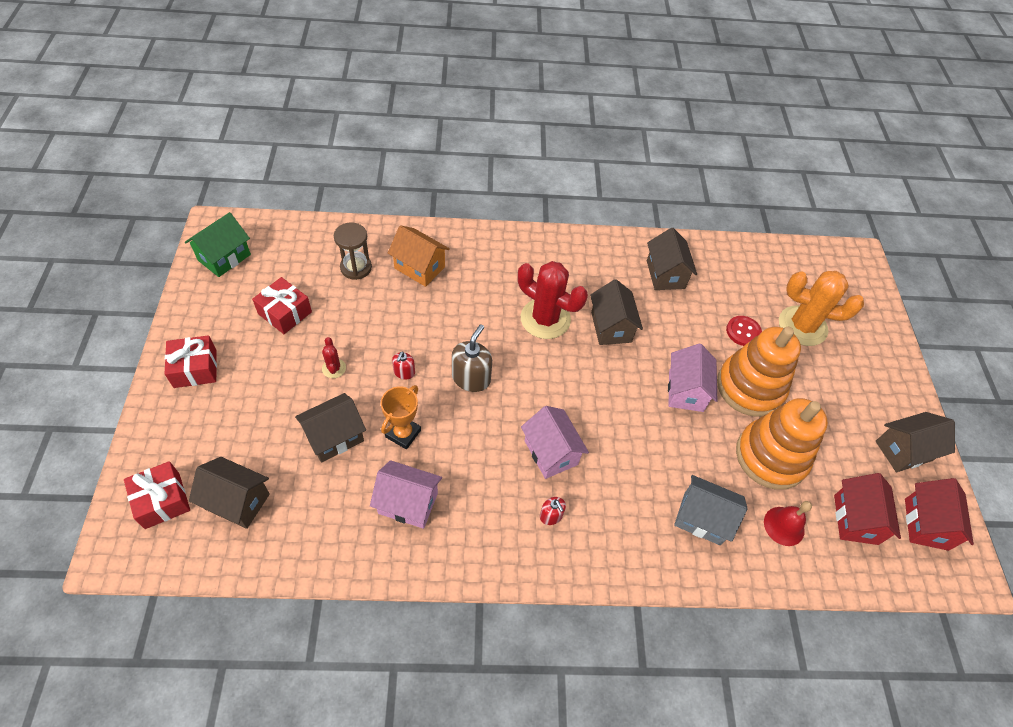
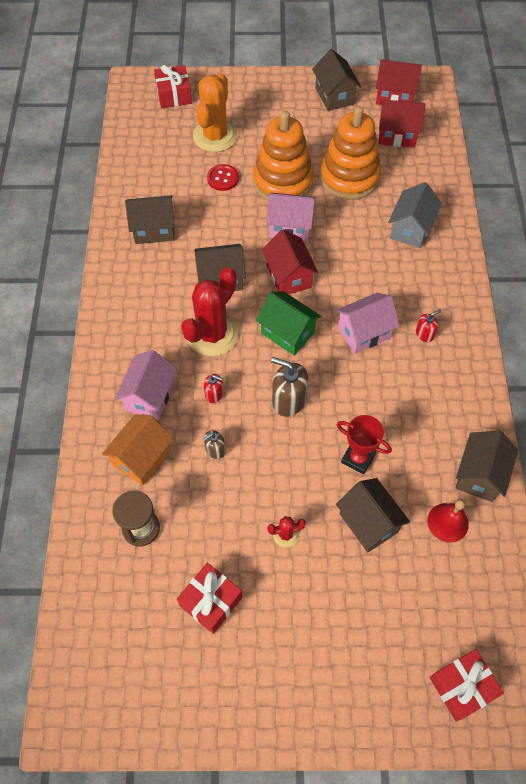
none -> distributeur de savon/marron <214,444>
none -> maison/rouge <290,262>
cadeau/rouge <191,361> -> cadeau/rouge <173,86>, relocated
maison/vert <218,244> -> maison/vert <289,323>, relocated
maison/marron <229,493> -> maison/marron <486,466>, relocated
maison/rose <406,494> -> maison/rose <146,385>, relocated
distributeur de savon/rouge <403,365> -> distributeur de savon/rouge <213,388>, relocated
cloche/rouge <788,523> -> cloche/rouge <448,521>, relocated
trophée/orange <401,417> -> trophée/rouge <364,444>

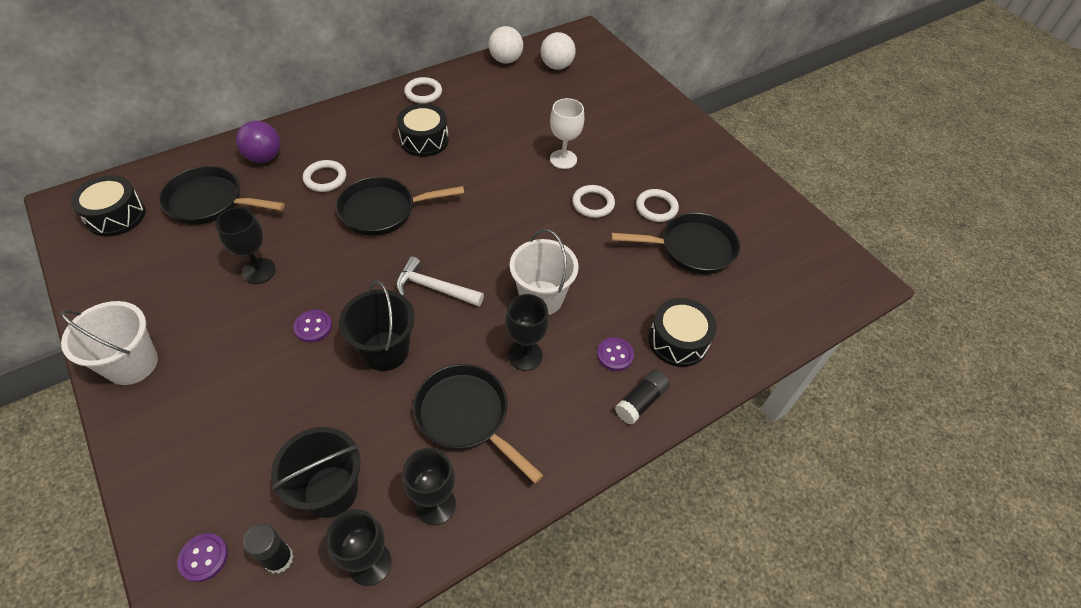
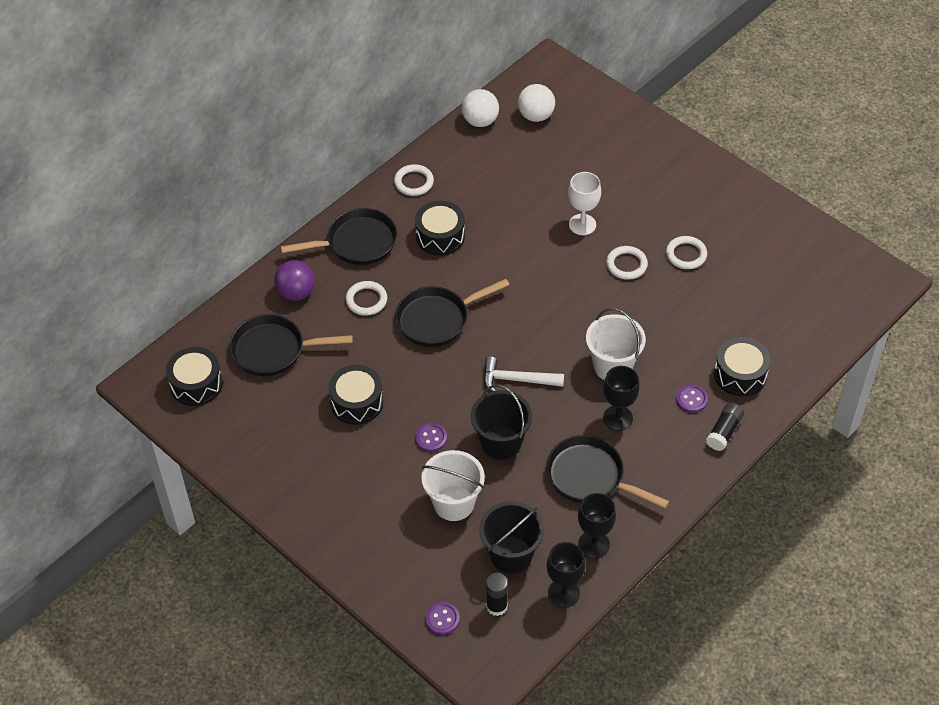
seau/blanc <109,343> -> seau/blanc <453,485>, relocated
poêle/noir <675,243> -> poêle/noir <338,236>, relocated
verre à pied/noir <245,245> -> tambour/noir <355,395>

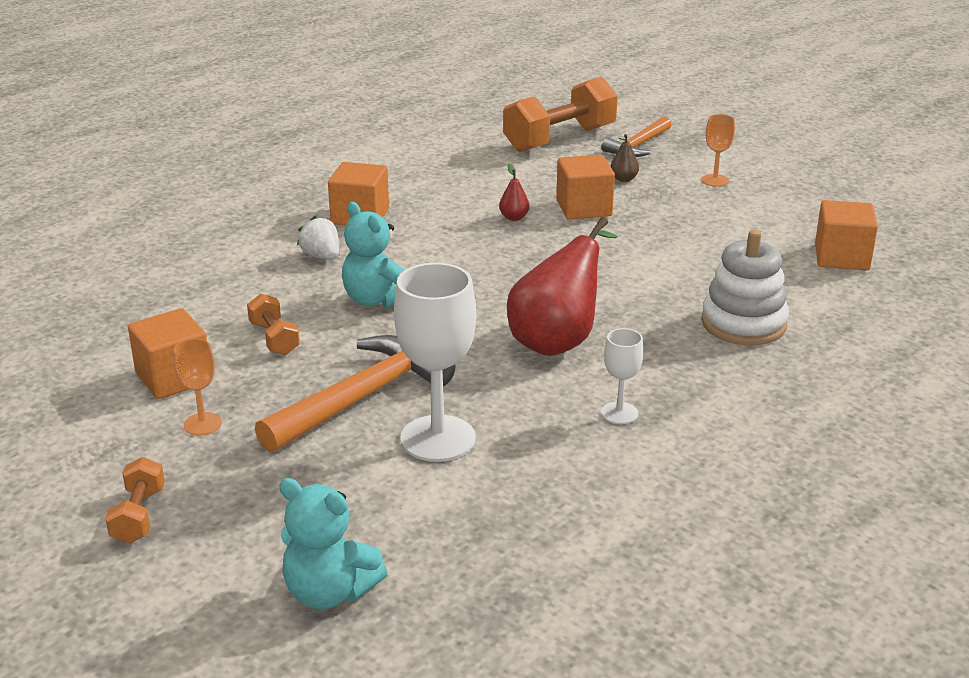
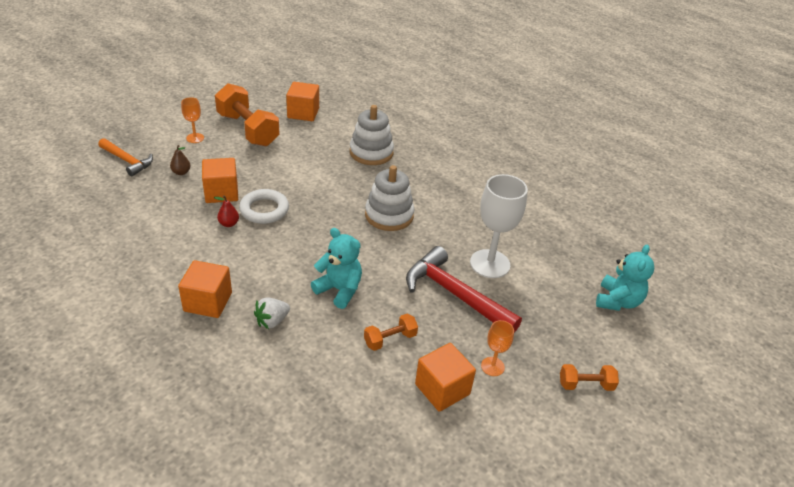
verre à pied/blanc <622,376> -> none
none -> anneau/blanc <264,206>
haltère/orange <560,114> -> haltère/orange <247,114>, relocated
poire/rouge <562,286> -> jouet à empiler/blanc <390,198>
marteau/orange <355,394> -> marteau/rouge <464,289>
ours en peluche/turquoise <373,255> -> ours en peluche/turquoise <336,268>, 105 degrees counterclockwise

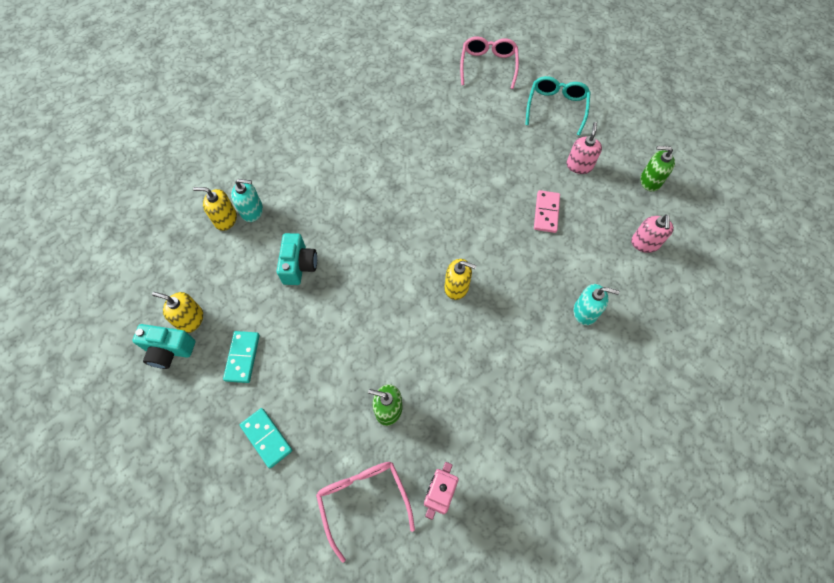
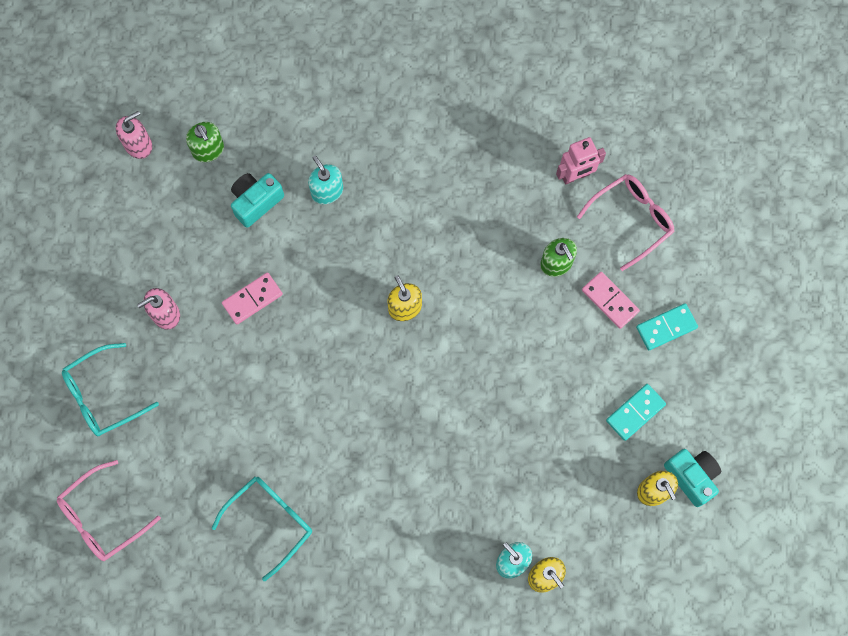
none -> lunettes/turquoise <262,529>
none -> domino/rose <611,300>
appareil photo/turquoise <297,259> -> appareil photo/turquoise <257,200>, relocated
distributeur de savon/rose <652,233> -> distributeur de savon/rose <134,135>, relocated
distributeur de savon/vert <657,169> -> distributeur de savon/vert <205,142>, relocated
domino/turquoise <266,438> -> domino/turquoise <667,326>, 60 degrees clockwise
lunettes/rose <365,512> -> lunettes/rose <626,222>, 150 degrees counterclockwise

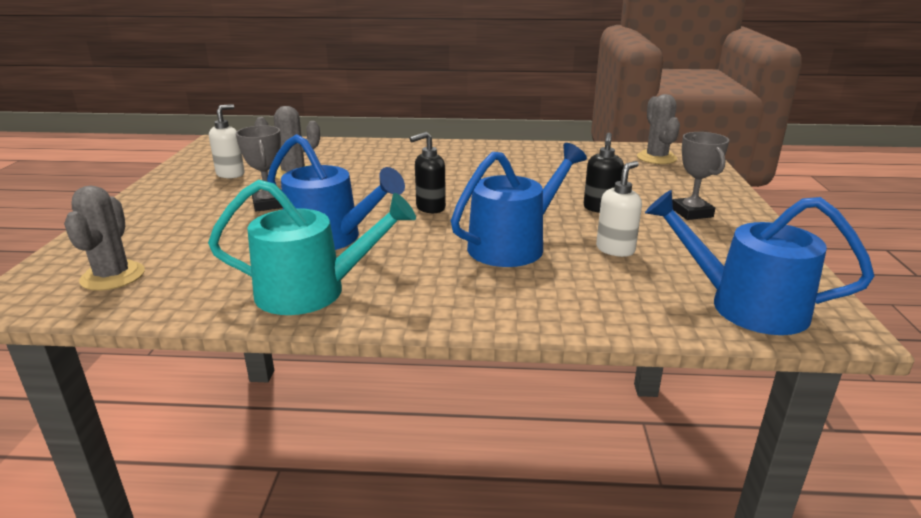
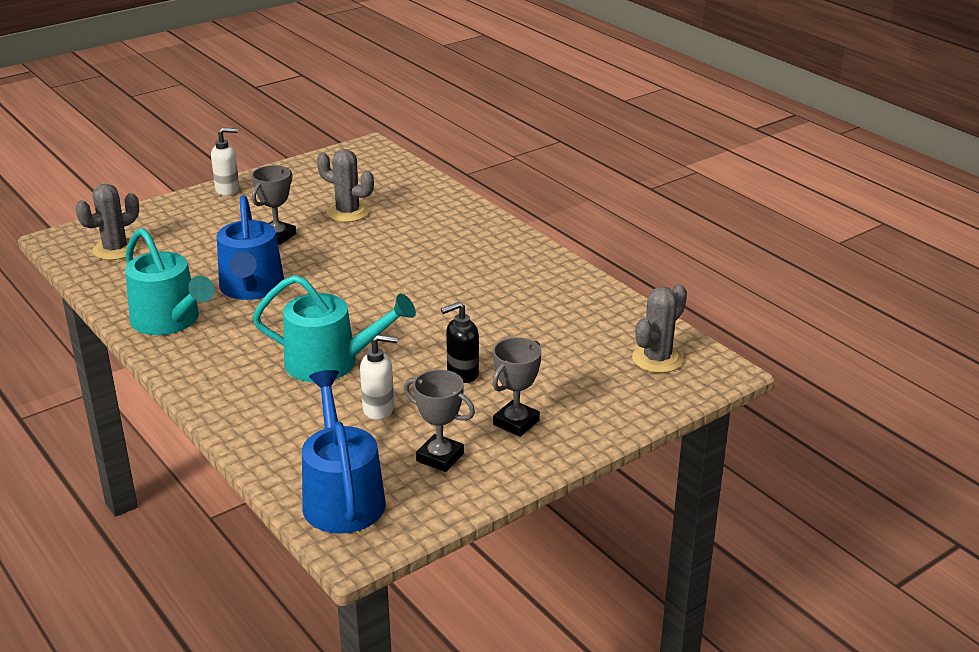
distributeur de savon/noir <428,172> -> none
none -> trophée/gris <439,421>
distributeur de savon/blanc <227,141> -> distributeur de savon/blanc <225,161>, relocated
arrosoir/bleu <519,205> -> arrosoir/turquoise <334,328>

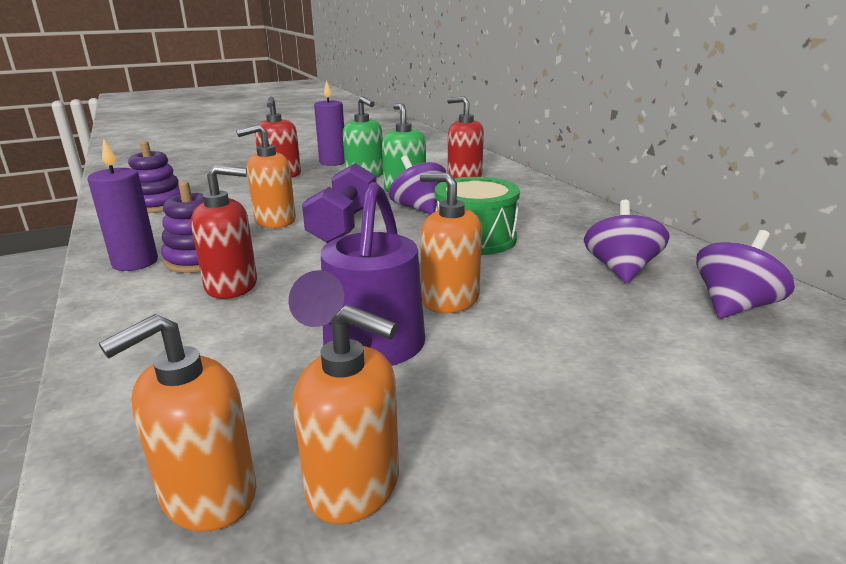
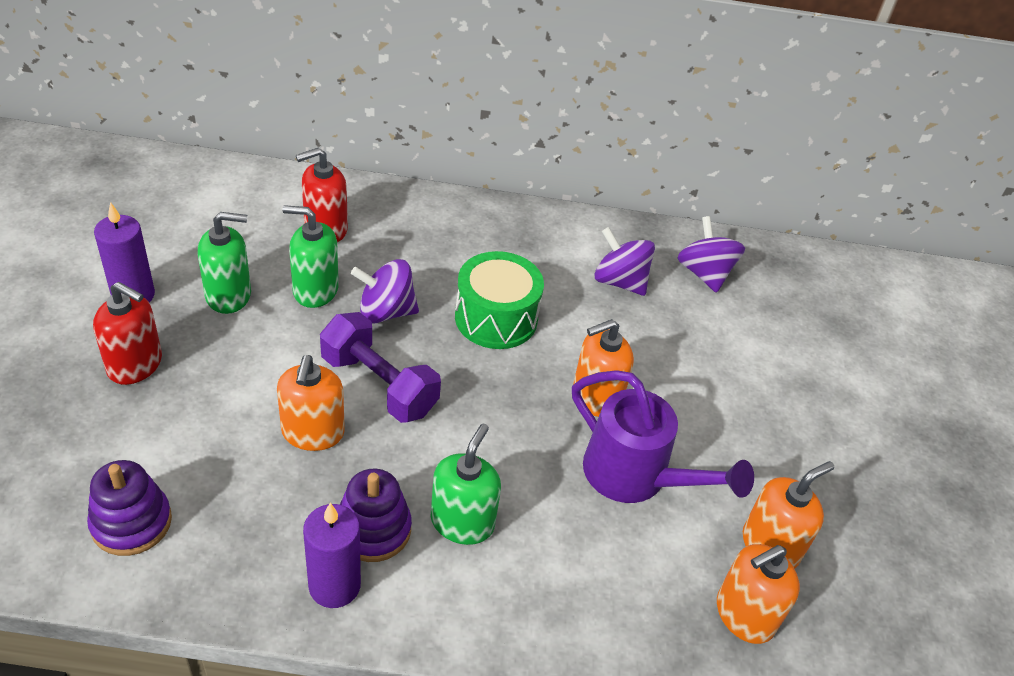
distributeur de savon/rouge <224,232> -> distributeur de savon/vert <466,484>
distributeur de savon/orange <178,423> -> distributeur de savon/orange <758,594>, 75 degrees clockwise

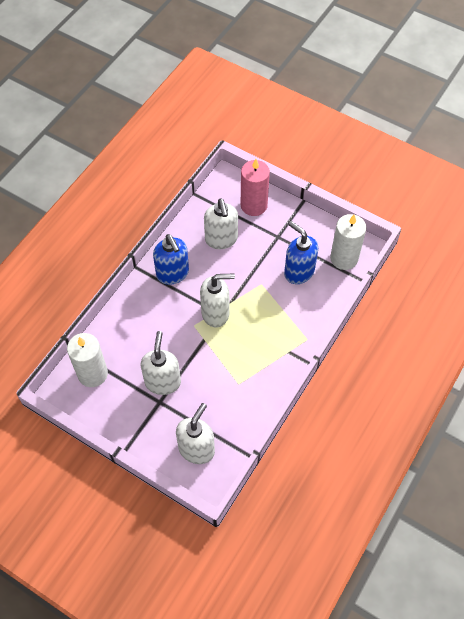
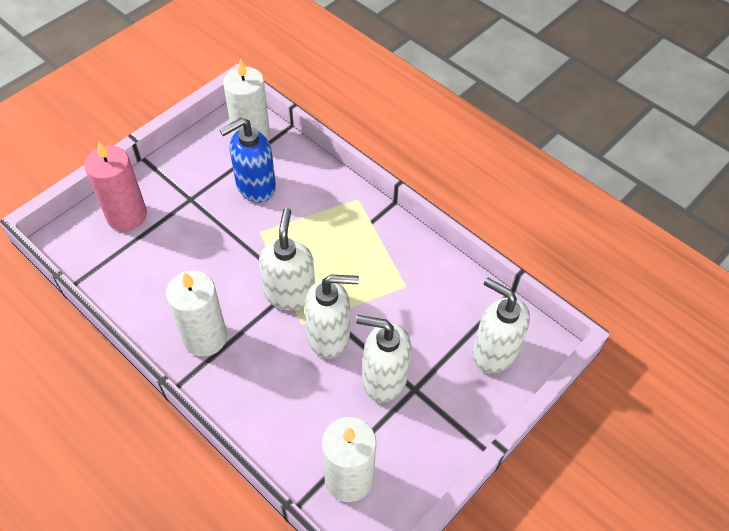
distributeur de savon/blanc <221,223> -> distributeur de savon/blanc <332,316>, relocated
distributeur de savon/bleu <171,259> -> bougie/blanc <196,313>

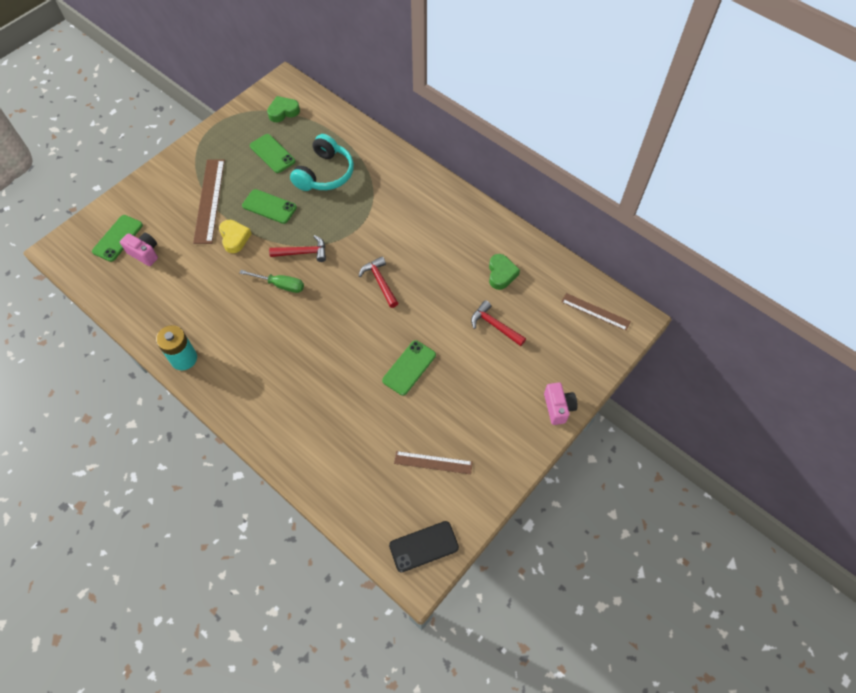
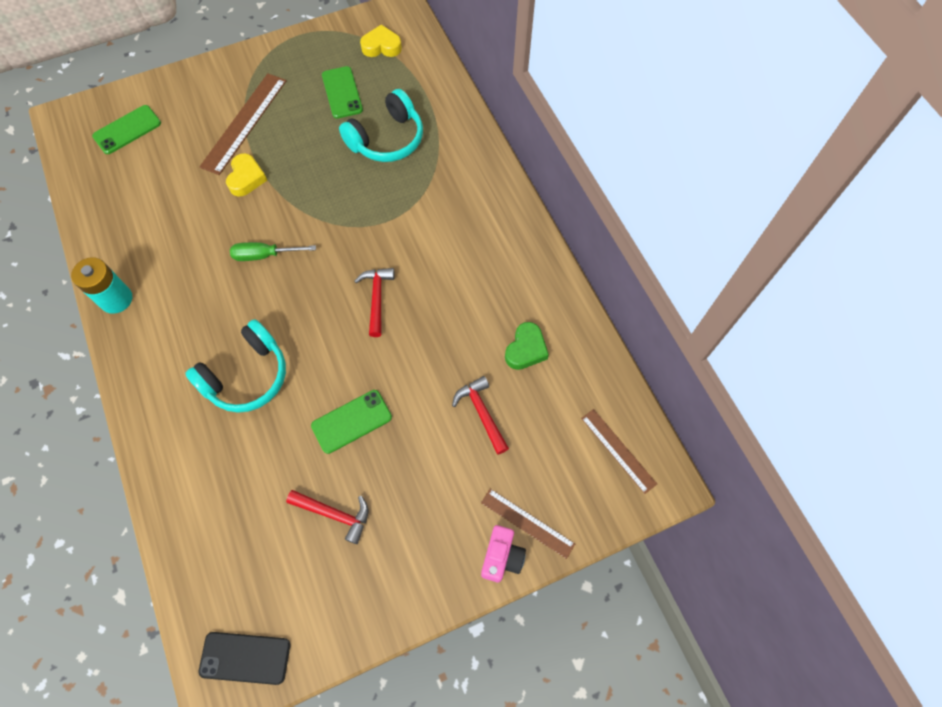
appareil photo/rose <139,249> -> none
téléphone/vert <269,206> -> none
none -> casque audio/turquoise <235,366>
marteau/rouge <297,248> -> marteau/rouge <327,517>, relocated
règle/marron <433,462> -> règle/marron <528,524>, relocated
cœur/vert <283,109> -> cœur/jaune <381,40>
tournevis/vert <272,281> -> tournevis/vert <273,251>, 135 degrees clockwise

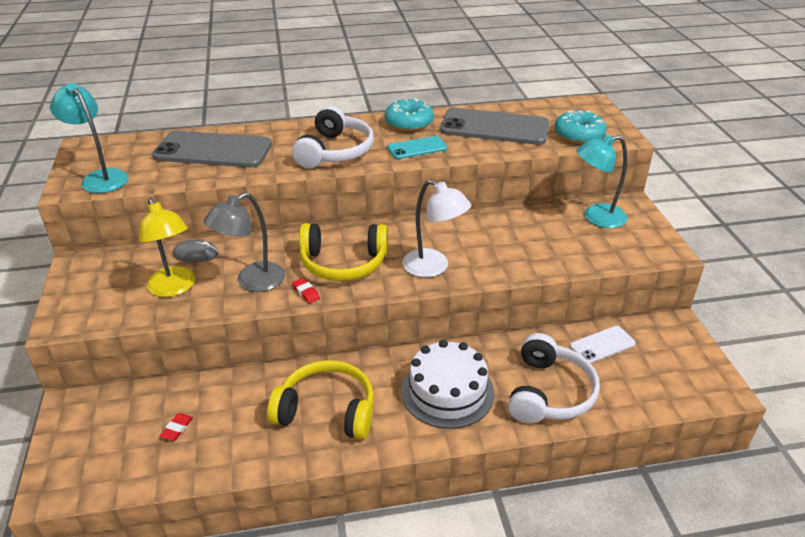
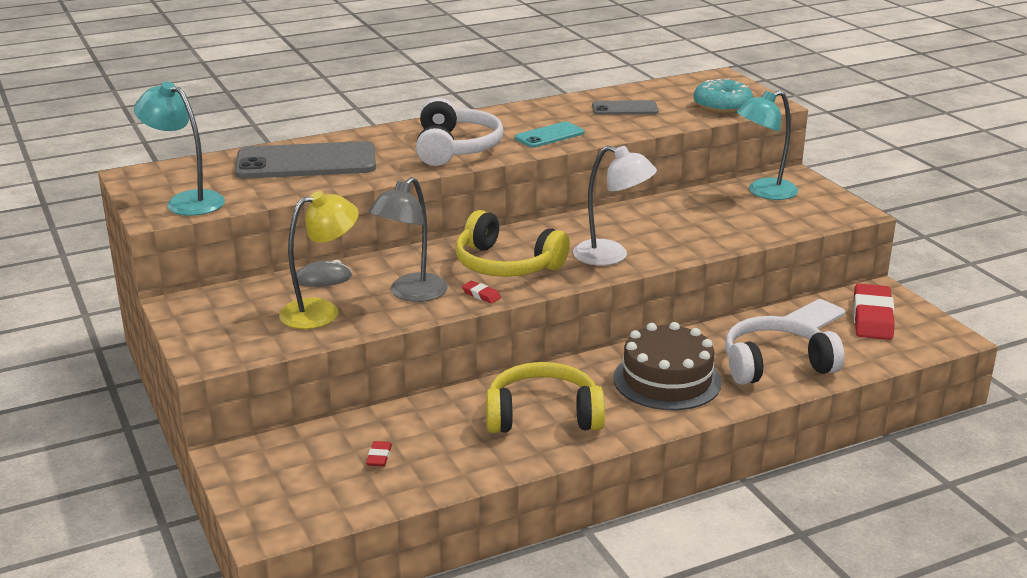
beignet/turquoise <409,115> -> none
none -> gomme/rouge <874,311>
gâteau/blanc <447,384> -> gâteau/marron <667,366>
lampe/jaune <167,247> -> lampe/jaune <319,260>, 75 degrees counterclockwise
casque audio/jaune <343,252> -> casque audio/jaune <512,243>, 45 degrees clockwise
casque audio/blanc <554,378> -> casque audio/blanc <784,350>, 105 degrees counterclockwise
téléphone/gris <494,126> -> téléphone/gris <625,107>, x0.52

